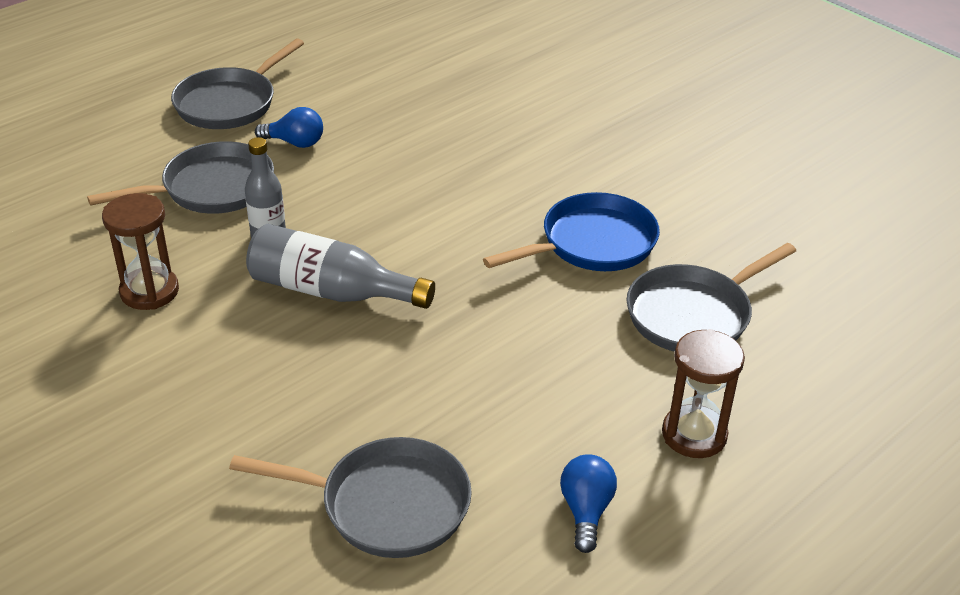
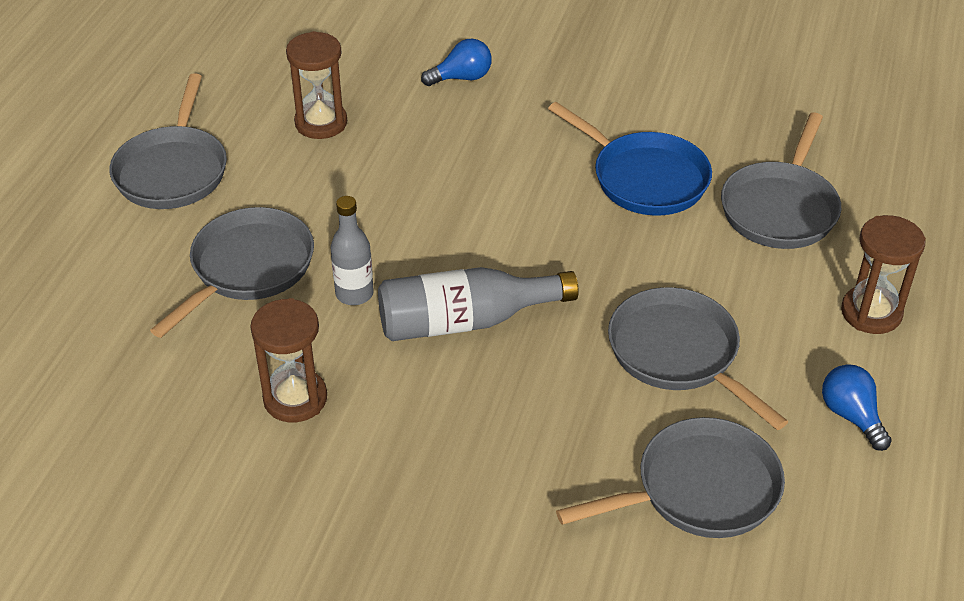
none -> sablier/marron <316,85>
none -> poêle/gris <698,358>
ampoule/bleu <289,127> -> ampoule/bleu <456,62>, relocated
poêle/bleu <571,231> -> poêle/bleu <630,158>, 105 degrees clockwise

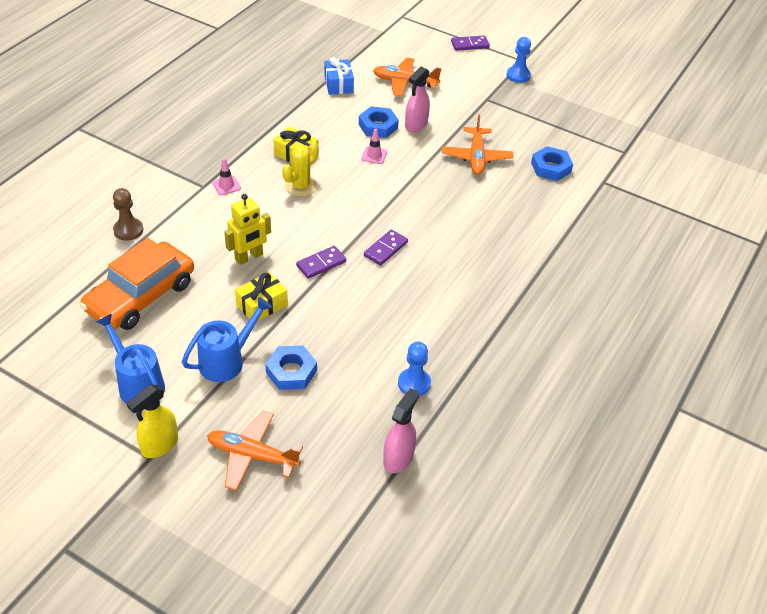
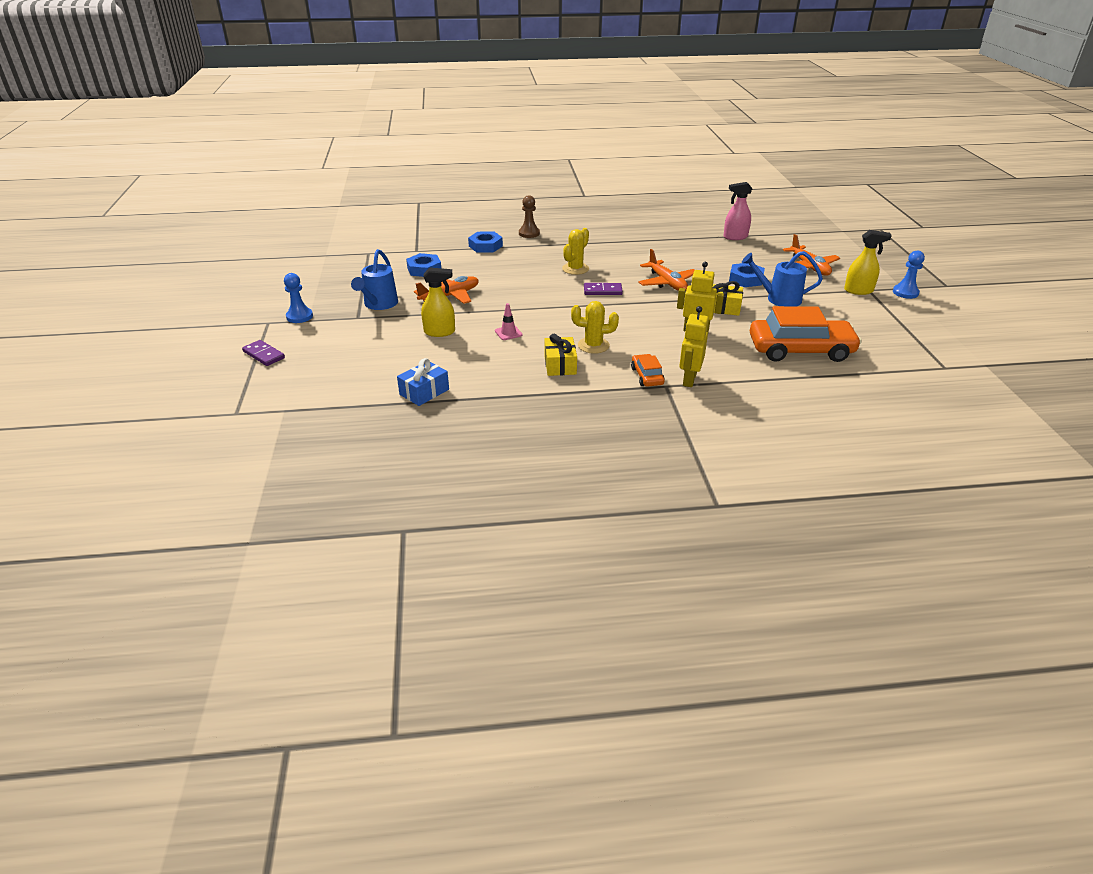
domino/violet <321,262> -> none
none -> cactus/jaune <575,251>
none -> robot/jaune <694,346>
arrosoir/bleu <130,358> -> arrosoir/bleu <374,279>, relocated
pion/marron <128,214> -> pion/marron <529,216>, relocated
écrou/bleu <379,122> -> écrou/bleu <485,242>, relocated
avion/orange <407,77> -> avion/orange <666,270>, relocated
pion/bleu <414,369> -> pion/bleu <909,275>, relocated
cône de chantier/rose <226,176> -> voiture/orange <648,370>
vaporisateur/rose <417,99> -> vaporisateur/jaune <438,302>

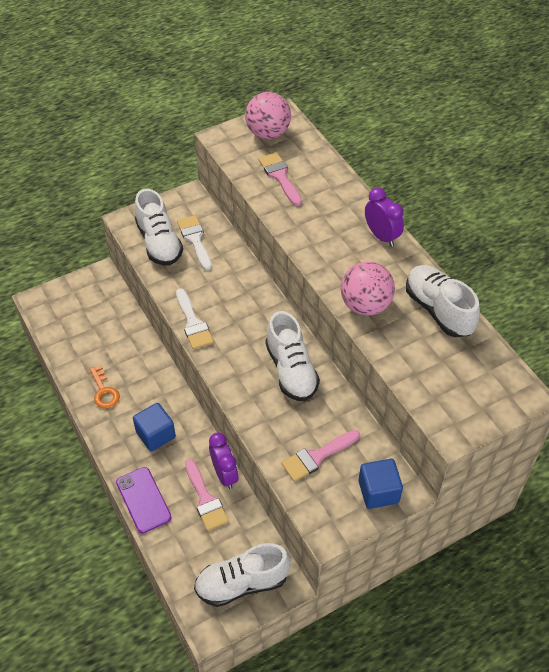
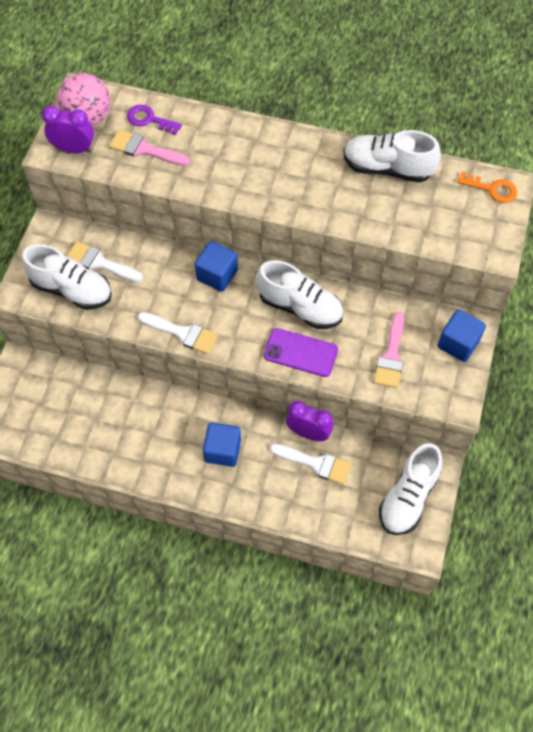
balle/rose <368,288> -> none
none -> clé/violet <154,120>
none -> cube/bleu <216,266>
clé/orange <105,387> -> clé/orange <487,187>, relocated
téléphone/violet <144,500> -> téléphone/violet <301,352>, relocated
réveil/violet <384,217> -> réveil/violet <68,129>, relocated
pinceau/rose <207,495> -> pinceau/blanc <310,464>

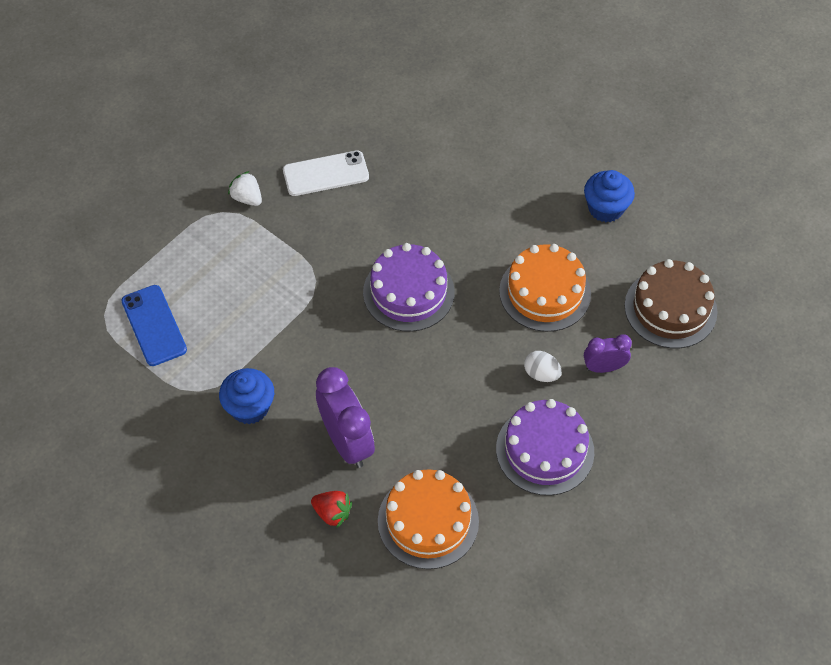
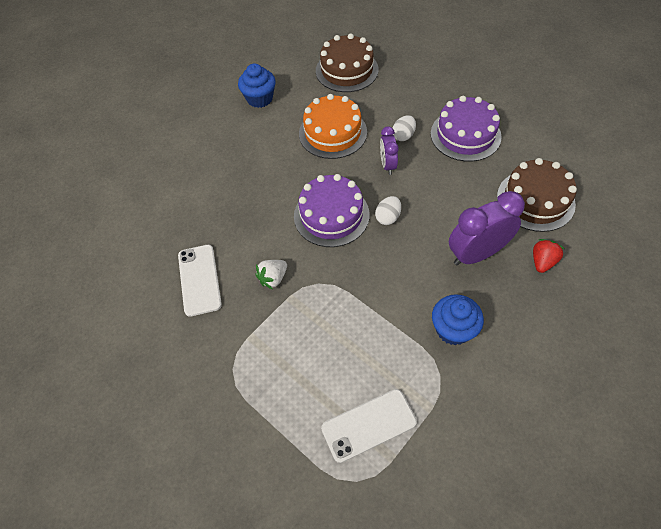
none -> œuf/blanc <388,210>
fraise/blanc <245,188> -> fraise/blanc <271,274>, relocated
réveil/violet <608,353> -> réveil/violet <389,150>, relocated
téléphone/bleu <154,325> -> téléphone/blanc <369,426>
gâteau/orange <428,519> -> gâteau/marron <537,195>

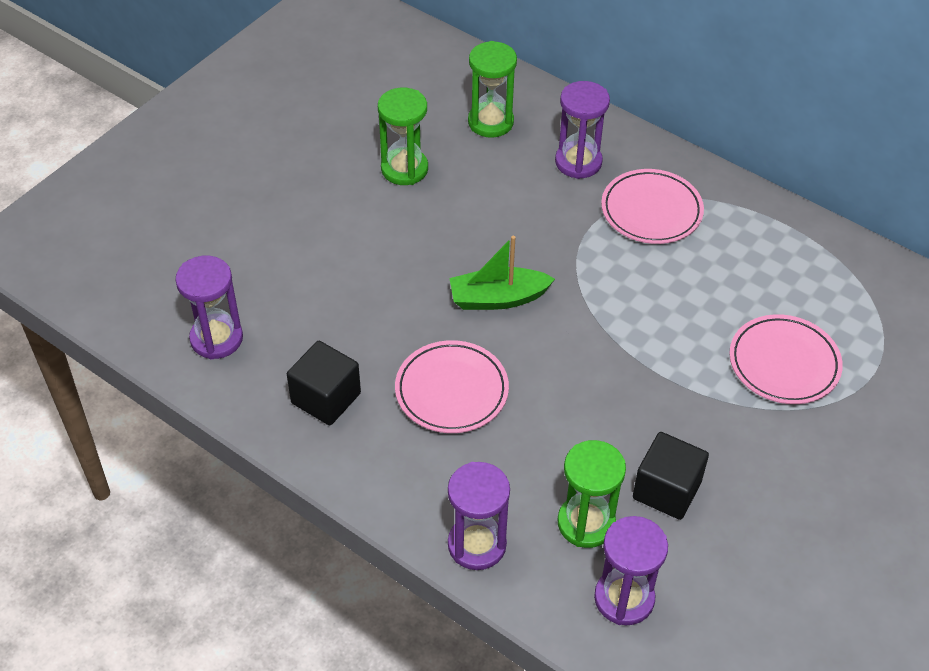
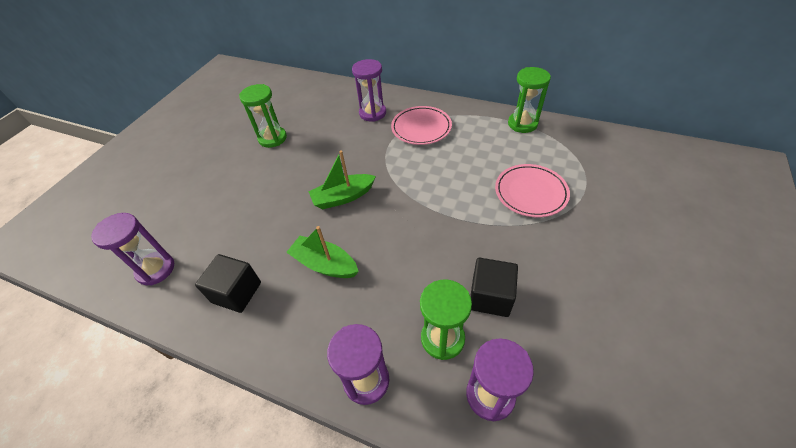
sablier/vert <492,89> -> sablier/vert <529,100>, relocated
assiette/rose <452,386> -> bateau/vert <322,252>

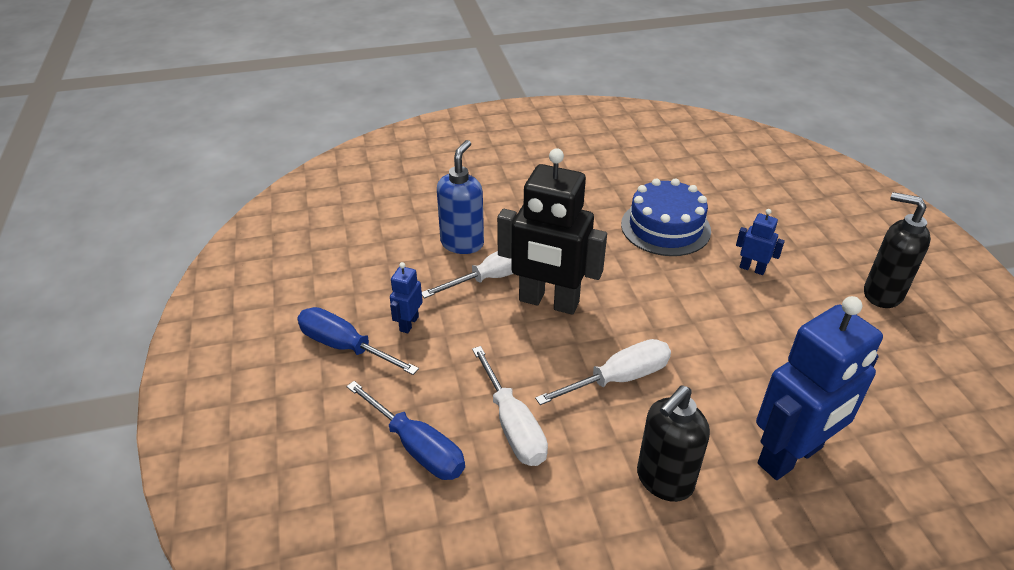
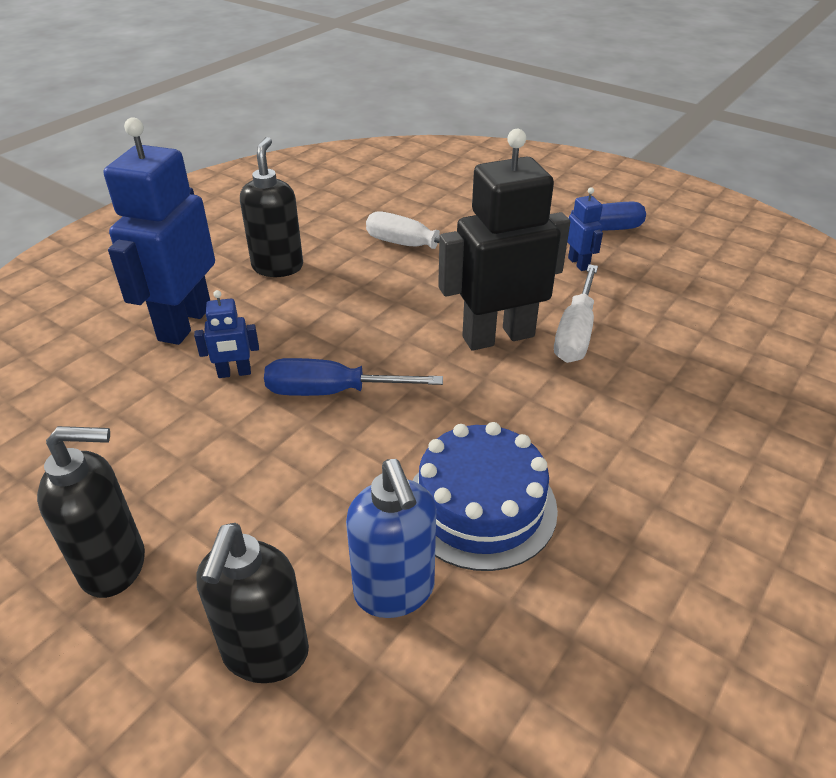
tournevis/blanc <603,372> -> none
none -> distributeur de savon/noir <252,603>
tournevis/bleu <405,430> -> tournevis/bleu <353,377>, relocated
distributeur de savon/bleu <460,197> -> distributeur de savon/bleu <391,538>, relocated
robot/bleu <760,242> -> robot/bleu <226,334>, relocated

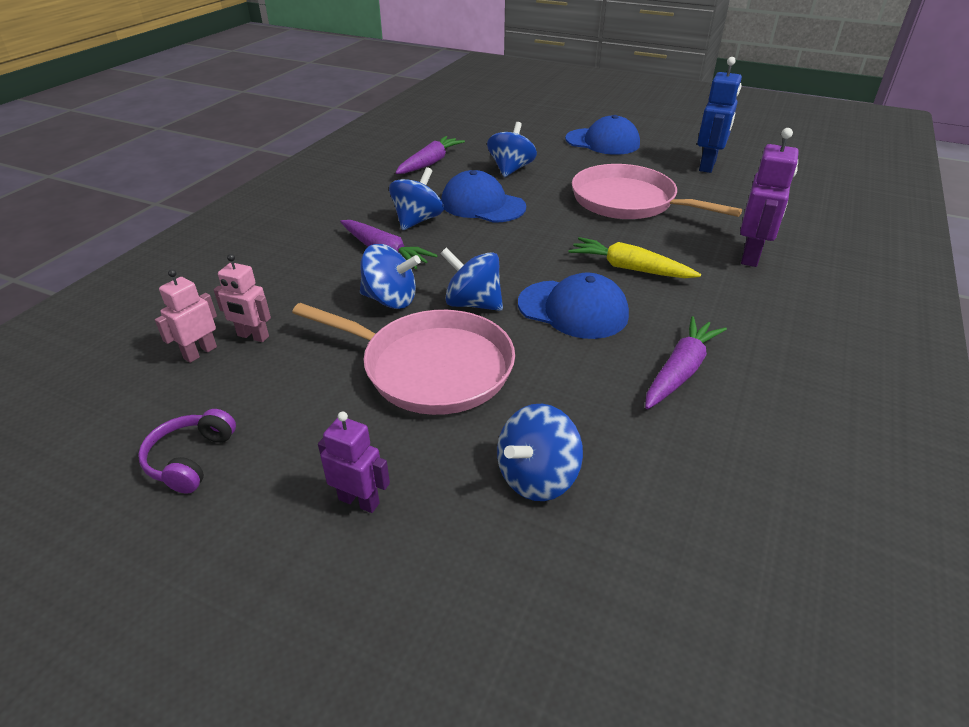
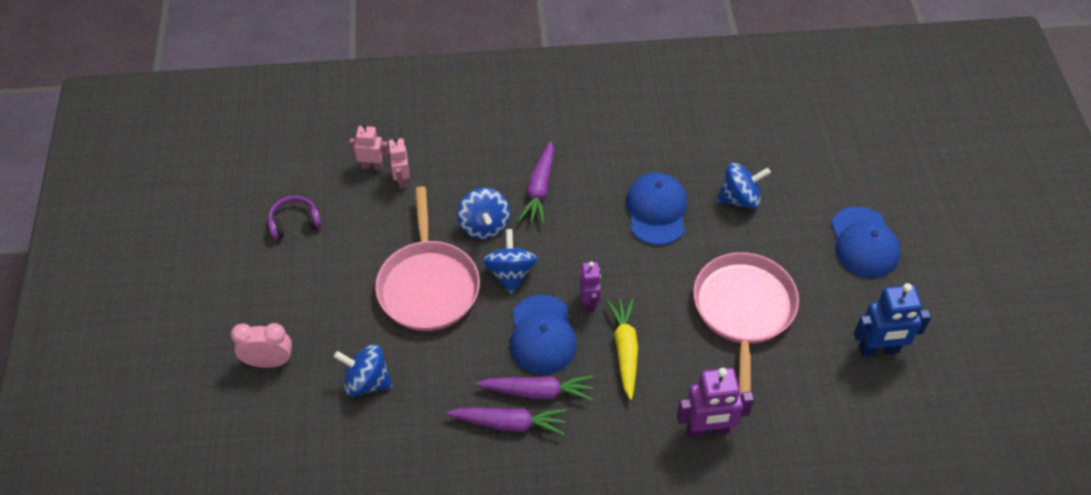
toupie/bleu <416,198> -> none
none -> réveil/rose <261,345>
robot/violet <354,462> -> robot/violet <590,287>, relocated
carotte/violet <430,155> -> carotte/violet <535,388>, relocated

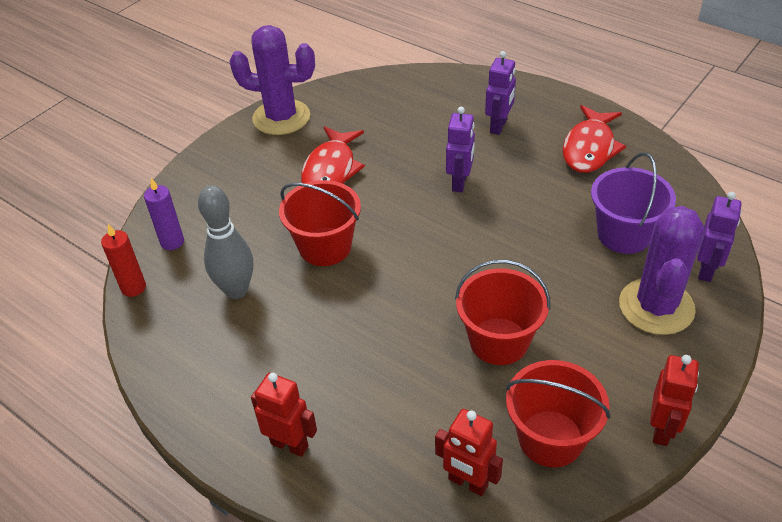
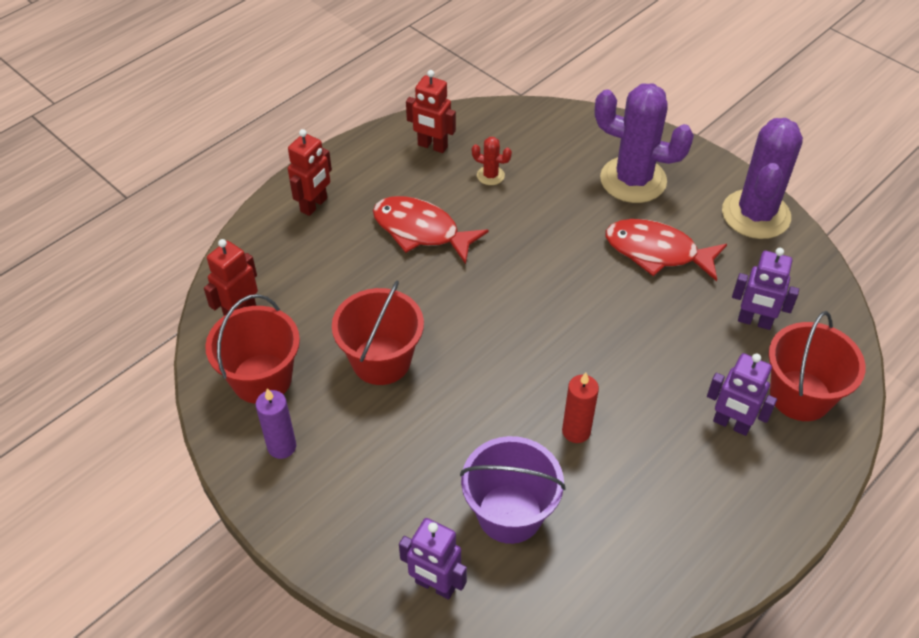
bougie/rouge <123,260> -> bougie/rouge <580,408>, relocated
bougie/violet <164,214> -> bougie/violet <275,423>, relocated
seau/rouge <320,223> -> seau/rouge <817,366>, relocated
robot/violet <460,149> -> robot/violet <765,289>, relocated
poisson/rouge <594,139> -> poisson/rouge <431,230>, relocated
cactus/violet <661,270> -> cactus/violet <644,143>, relocated
robot/rouge <674,400> -> robot/rouge <431,111>, relocated
quille/gris <225,242> -> cactus/rouge <492,161>

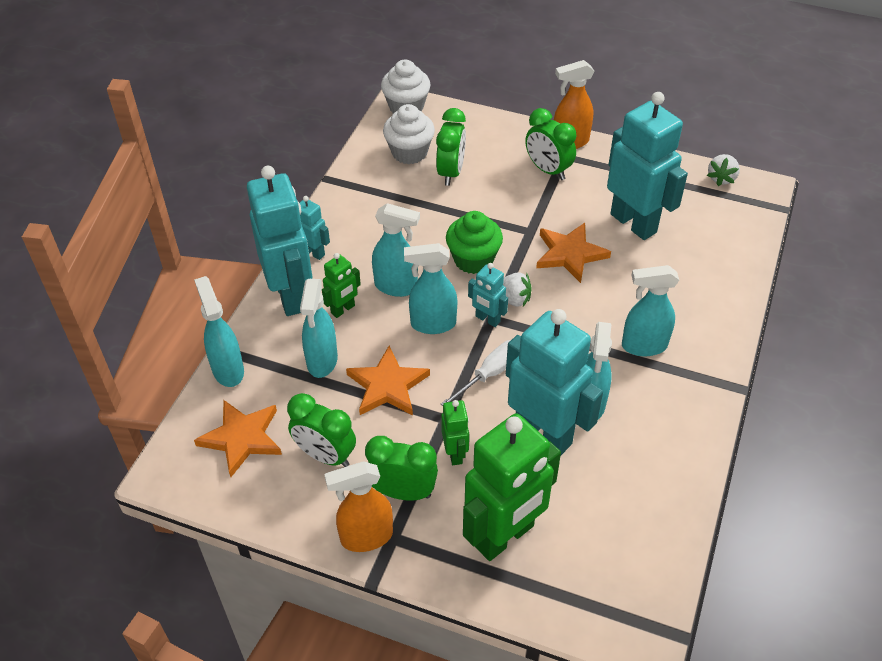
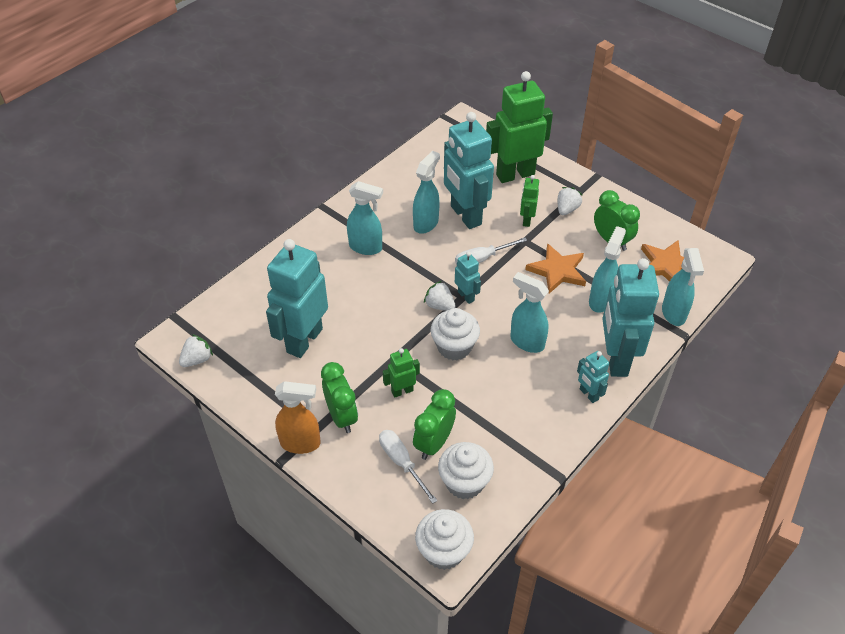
vaporisateur/orange <358,506> -> none
vaporisateur/turquoise <430,288> -> none
étoile/orange <573,253> -> none
none -> tournevis/blanc <408,467>
robot/vert <341,285> -> robot/vert <401,373>, relocated
réveil/vert <401,468> -> fraise/blanc <570,201>
muffin/vert <474,242> -> muffin/blanc <455,334>
robot/turquoise <647,166> -> robot/turquoise <297,298>, 45 degrees clockwise

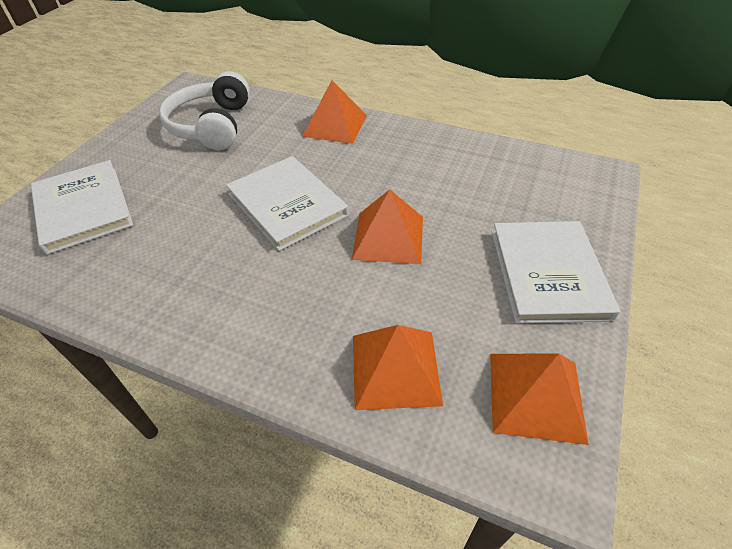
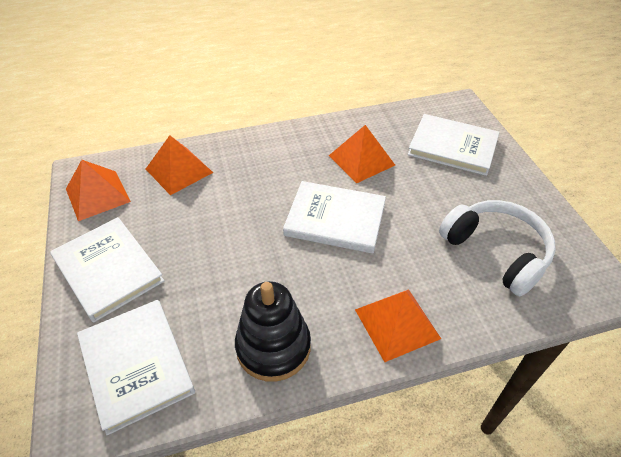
none -> livre/blanc <136,367>
none -> jouet à empiler/noir <273,331>
pyramide/orange <387,226> -> pyramide/orange <362,154>, relocated

